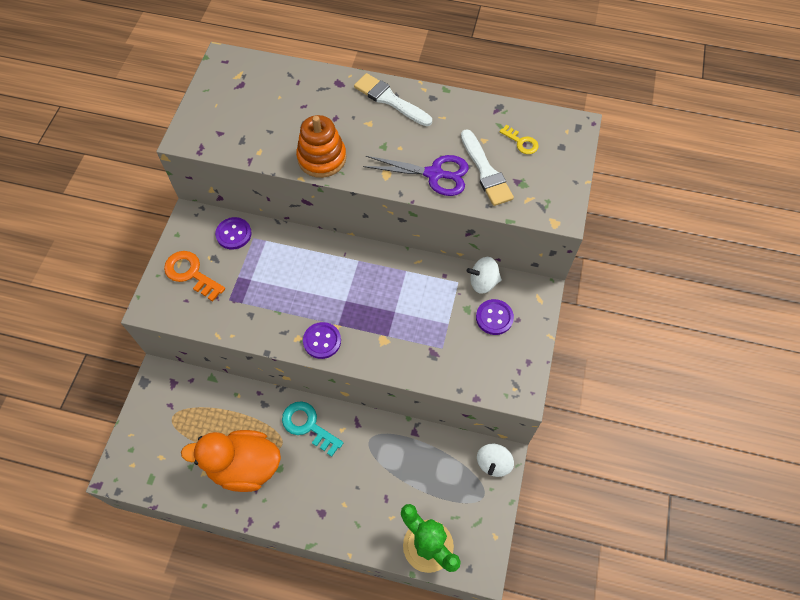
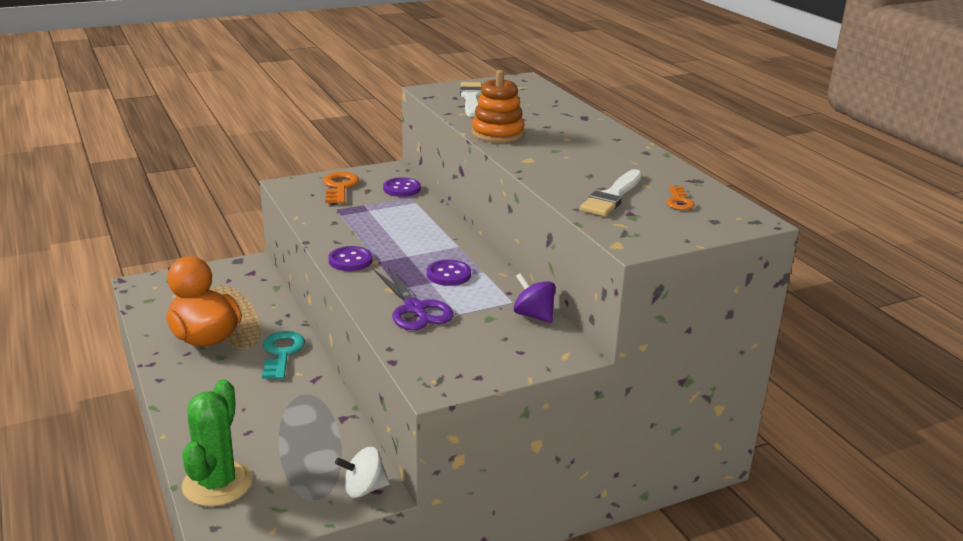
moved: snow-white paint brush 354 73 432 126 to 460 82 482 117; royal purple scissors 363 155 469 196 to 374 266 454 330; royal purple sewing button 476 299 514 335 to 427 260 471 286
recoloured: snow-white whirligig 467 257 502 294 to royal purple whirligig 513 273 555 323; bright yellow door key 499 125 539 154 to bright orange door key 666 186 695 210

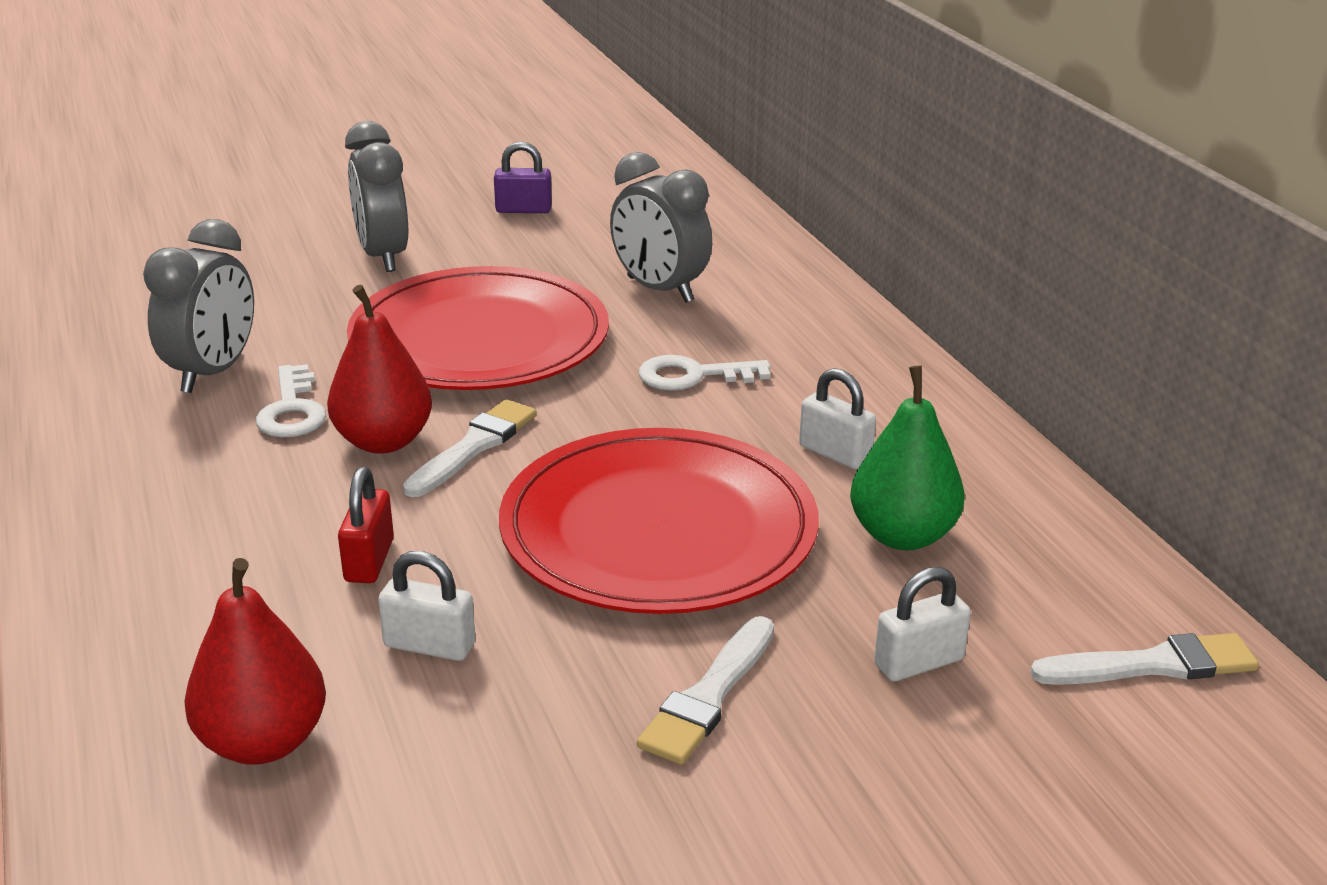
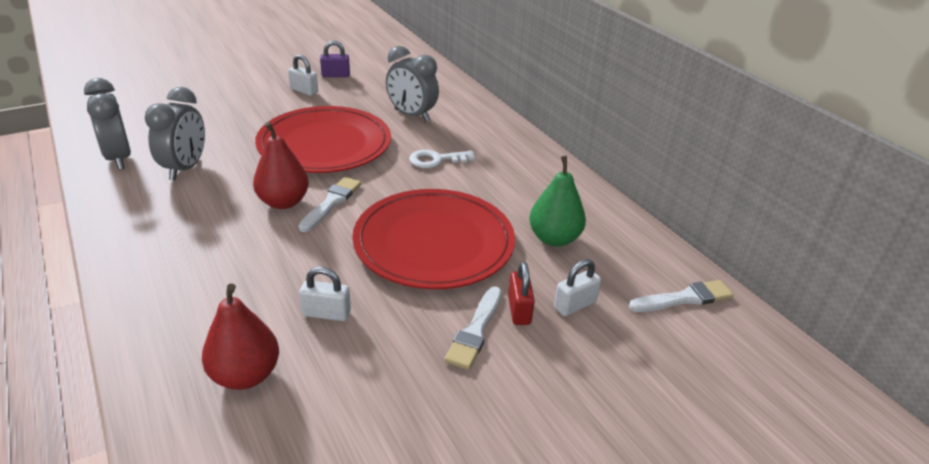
removed: snow-white door key 256 364 326 438
moved: red lock 338 467 394 583 to 508 262 535 325; ash-grey alarm clock 345 121 408 272 to 84 78 131 170; snow-white lock 799 368 876 469 to 288 55 318 96

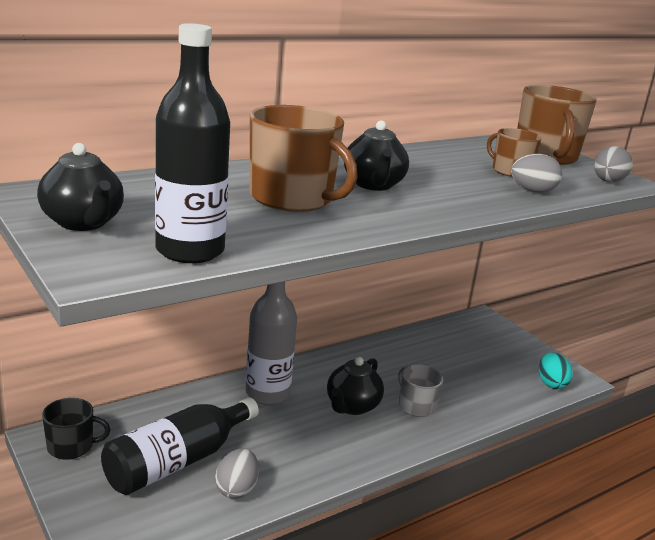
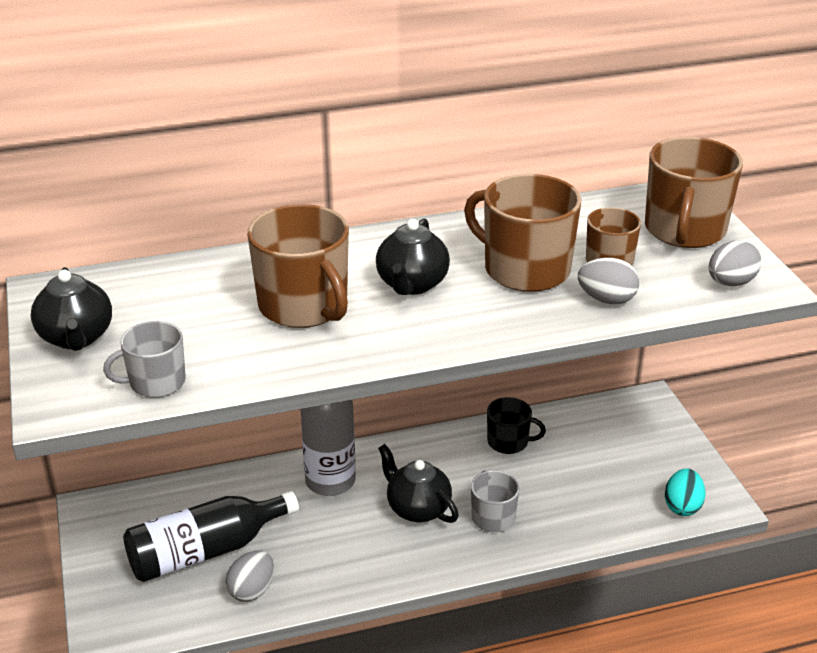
added: brown tea mug 464 174 581 292
moved: jet-black tea mug 42 398 110 460 to 487 397 546 454
replaced: jet-black flask 155 23 230 263 to ash-grey tea mug 103 321 186 398
turned: jet-black china teapot 327 357 384 415 = 378 444 459 523 90 degrees clockwise

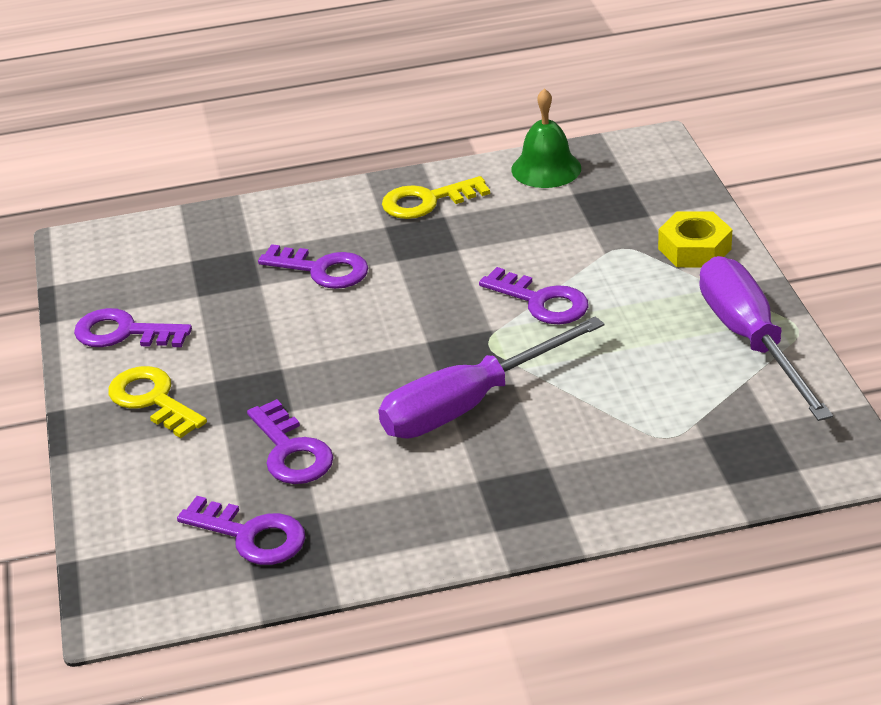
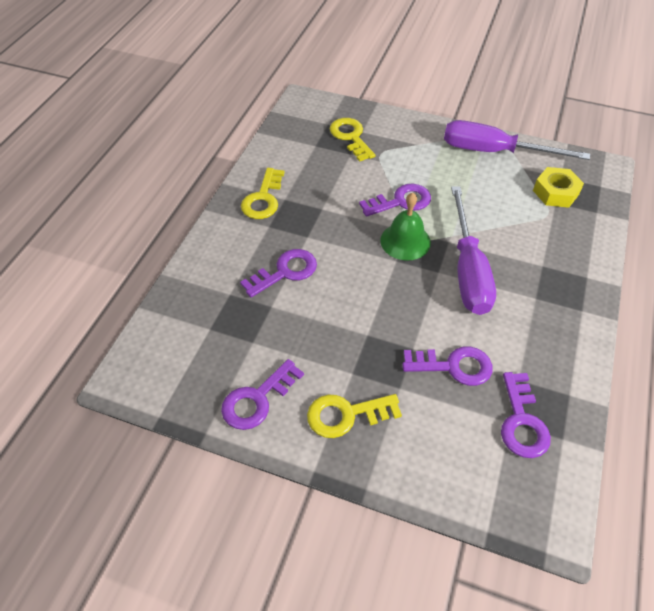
added: bright yellow door key 330 118 376 162
moved: emerald hand bell 511 88 581 188 to 380 193 431 260; bright yellow nut 658 211 733 267 to 533 167 584 208
turned: royal purple door key 177 496 305 565 = 501 372 551 458 120 degrees clockwise

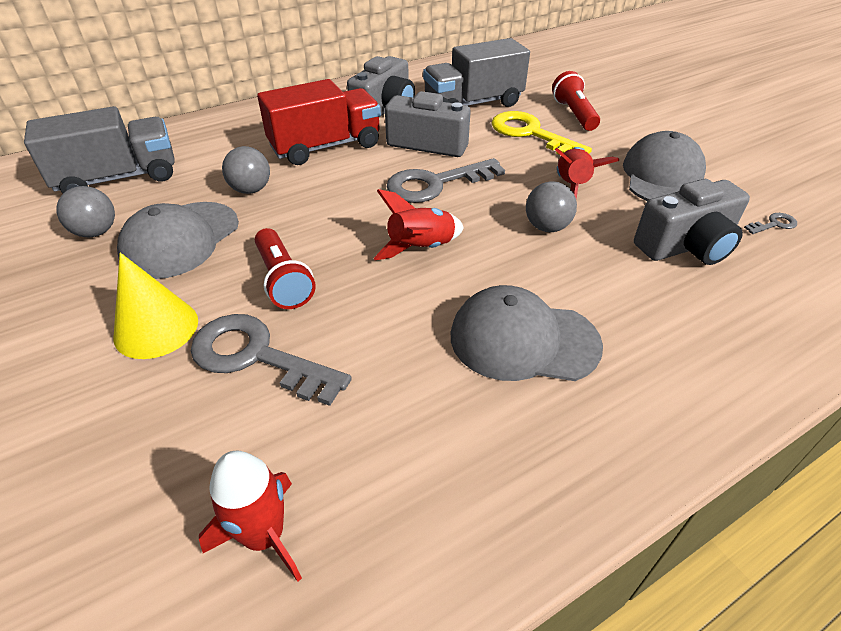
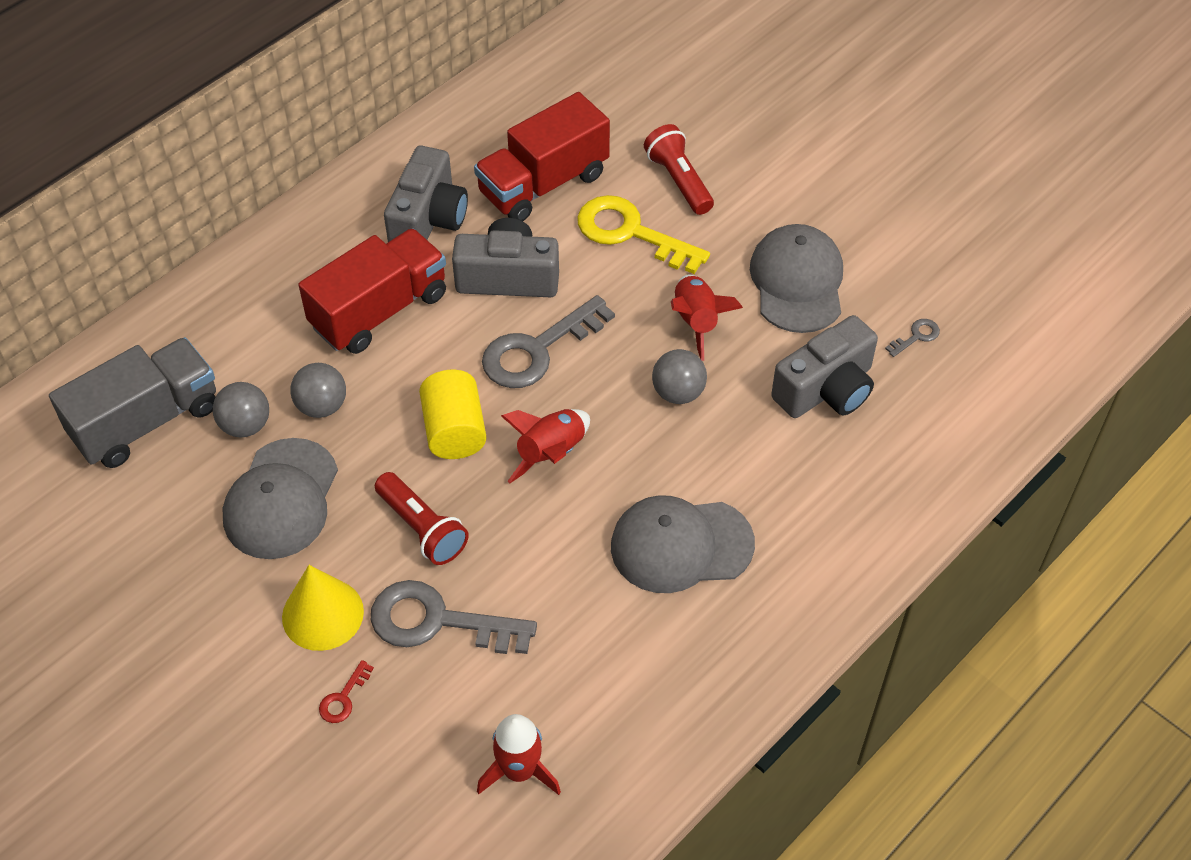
added: red door key 319 660 374 723; bright yellow cylinder 419 370 487 459
moved: ash-grey play ball 56 186 115 237 to 213 382 269 438
recoloured: ash-grey toy truck 423 38 530 107 to red toy truck 474 92 610 221

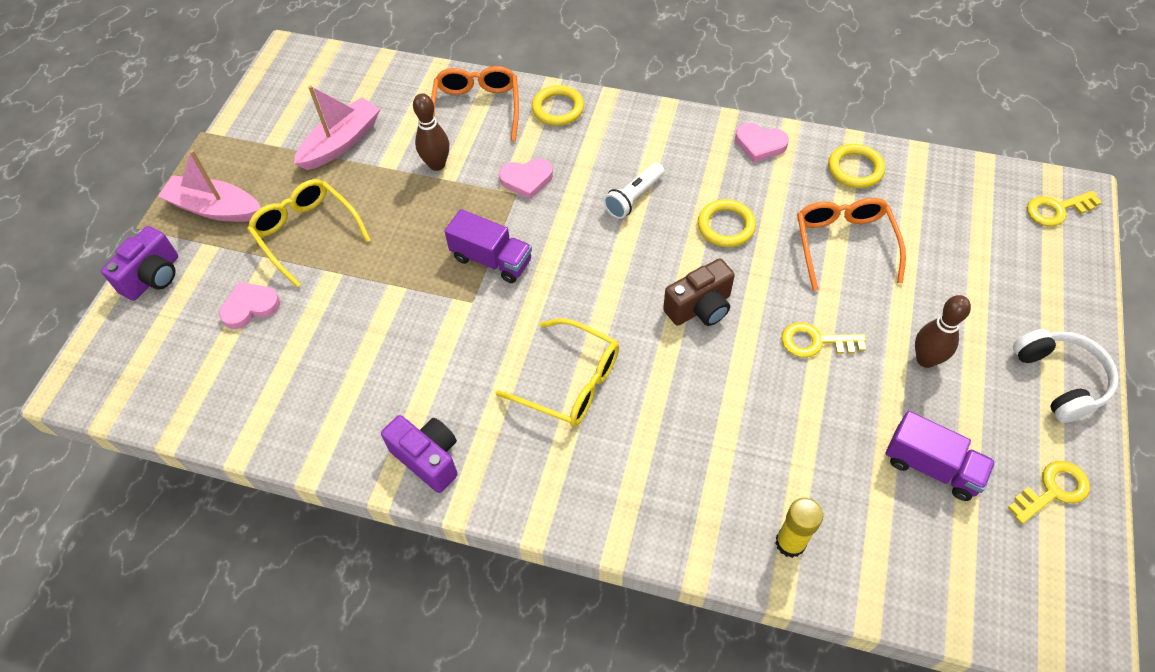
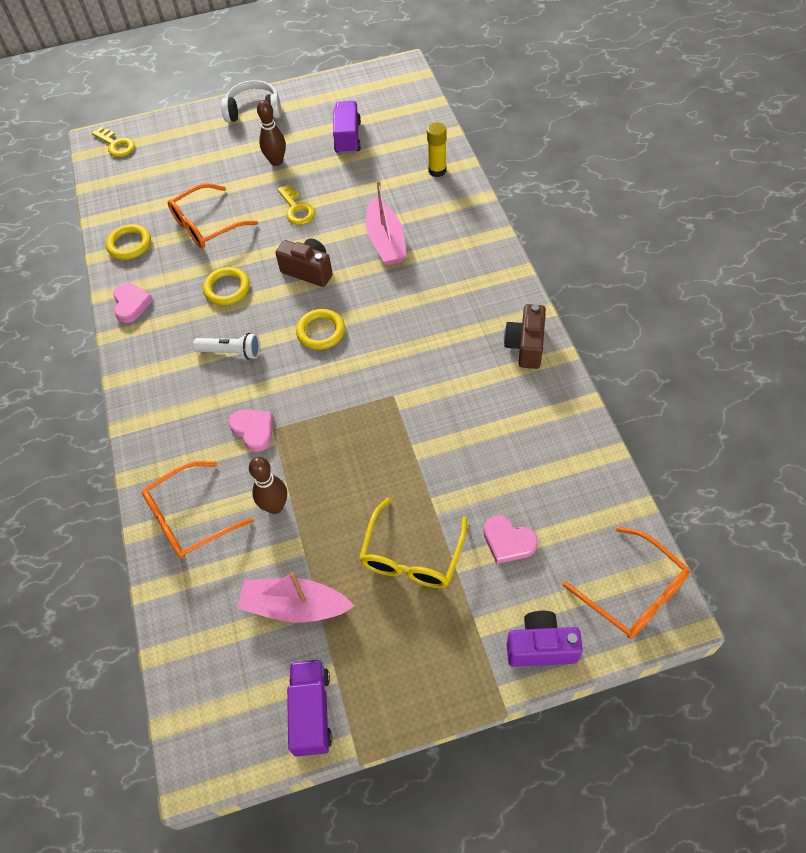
removed: bright yellow spectacles 496 318 619 427; bright yellow door key 1008 461 1090 524
added: bright orange spectacles 563 527 690 639
moved: pink toy boat 158 150 261 222 to 366 180 407 265; royal purple toy truck 444 209 532 283 to 287 659 332 757; bright yellow hoop 532 85 584 126 to 296 309 345 350
recoloured: royal purple photo camera 381 415 458 493 to brown photo camera 504 304 546 369
turned: snow-white headphones 1013 329 1119 423 = 221 80 281 122 45 degrees clockwise

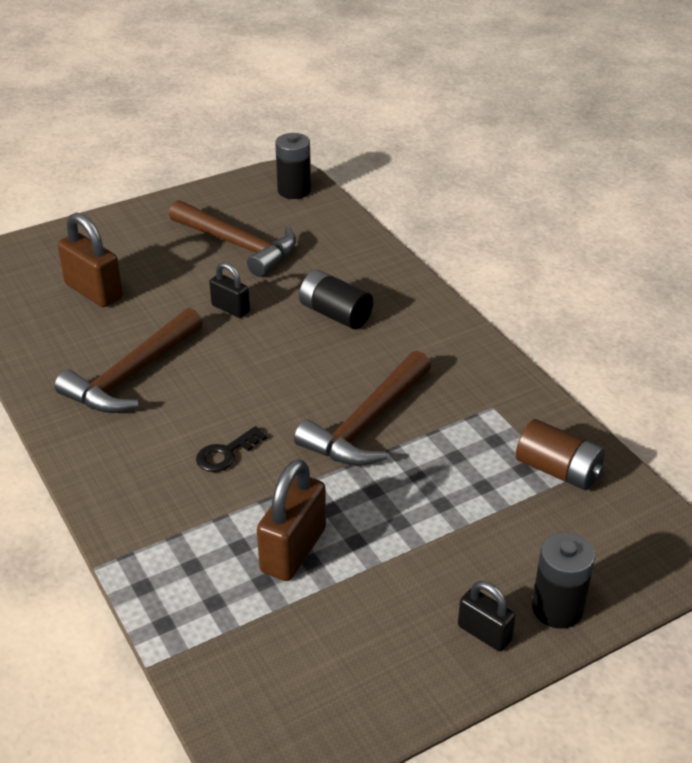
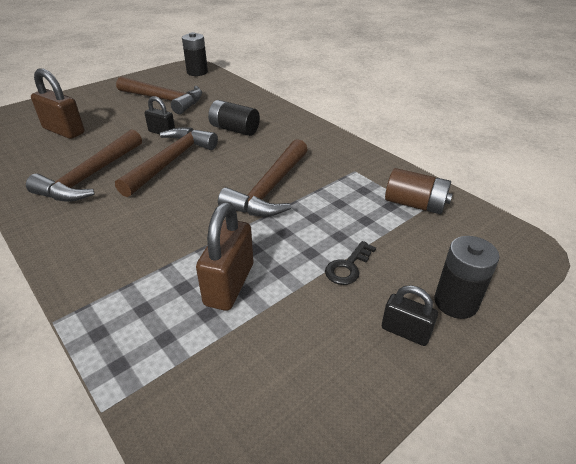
added: brown claw hammer 115 127 218 197
moved: jet-black door key 196 426 267 472 to 325 241 376 285

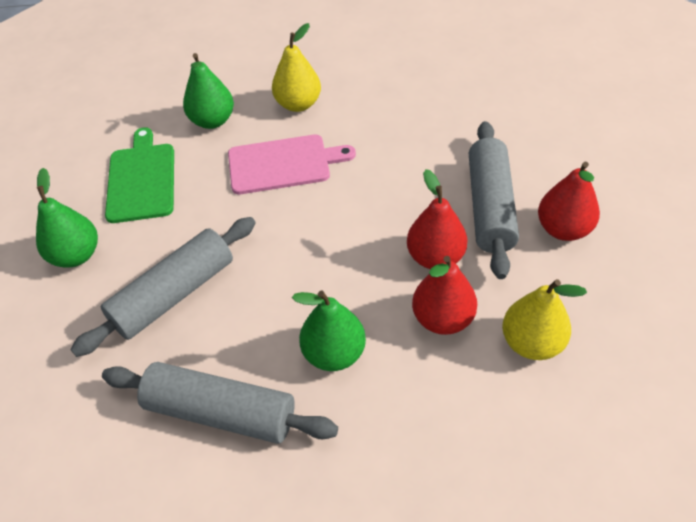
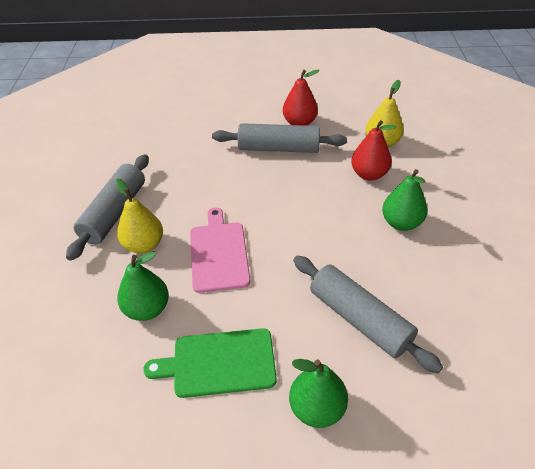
removed: red pear fruit 407 169 467 269
moved: ash-grey rolling pin 102 362 338 444 to 66 154 149 261

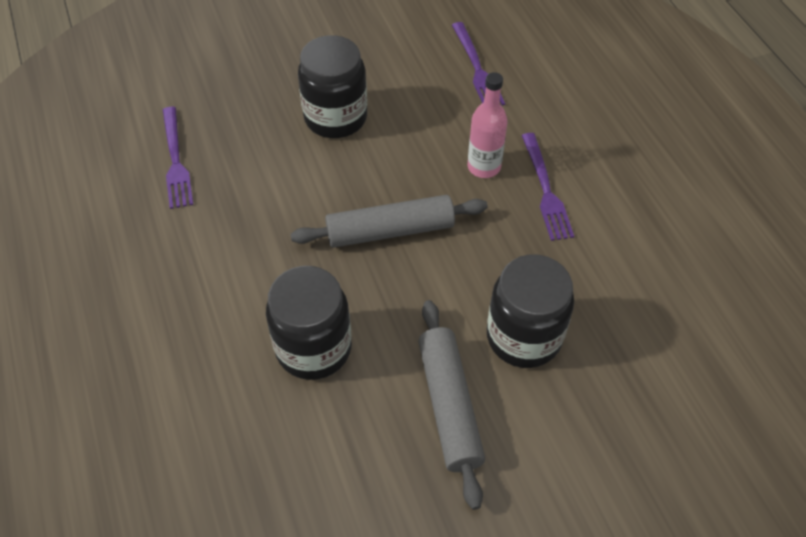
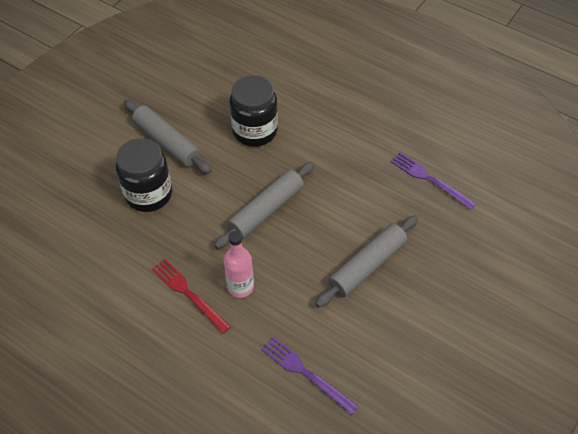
replaced: jet-black jar 298 35 367 138 to ash-grey rolling pin 315 215 418 307
recoloured: royal purple dinner fork 522 133 574 241 to red dinner fork 152 259 231 334

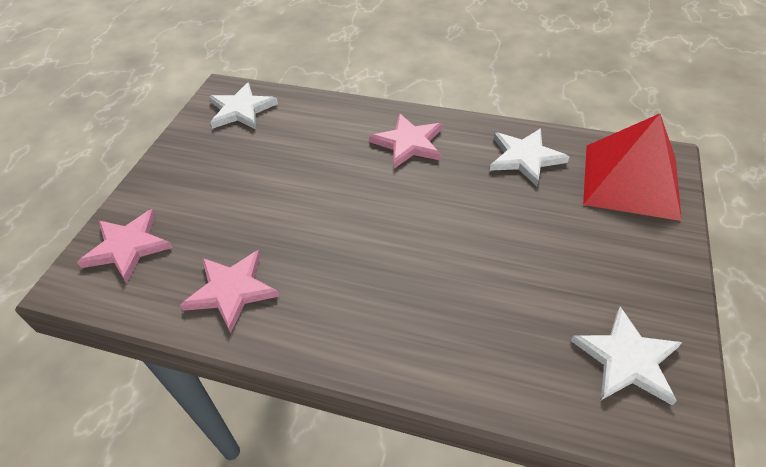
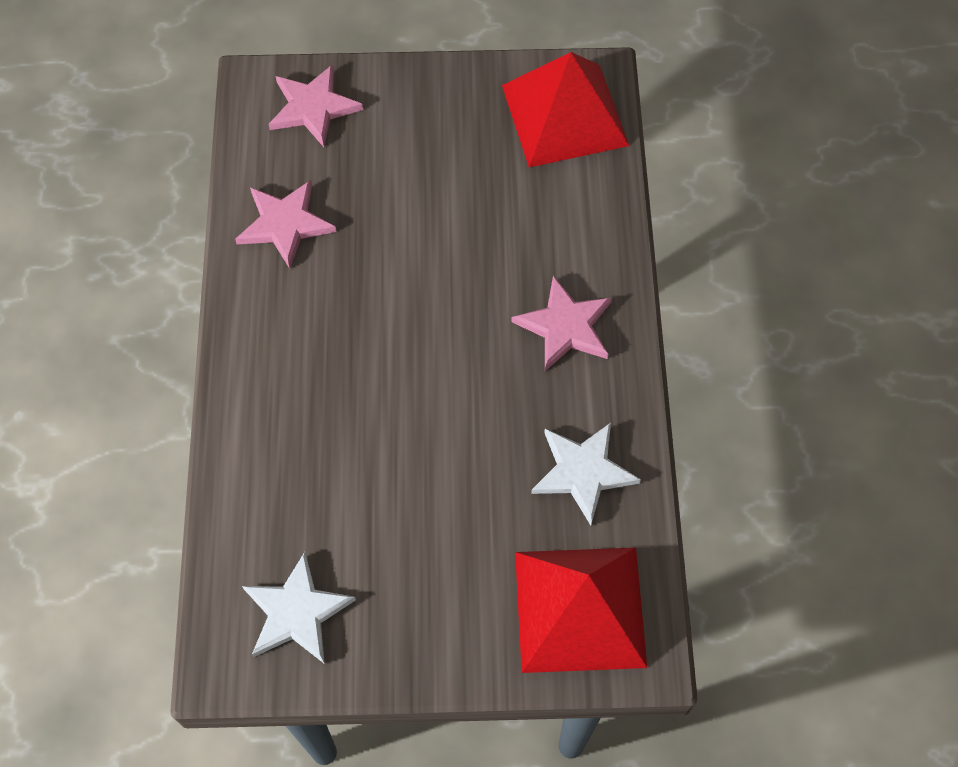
replaced: snow-white star shape 209 83 278 130 to red solid pyramid 502 52 629 168

